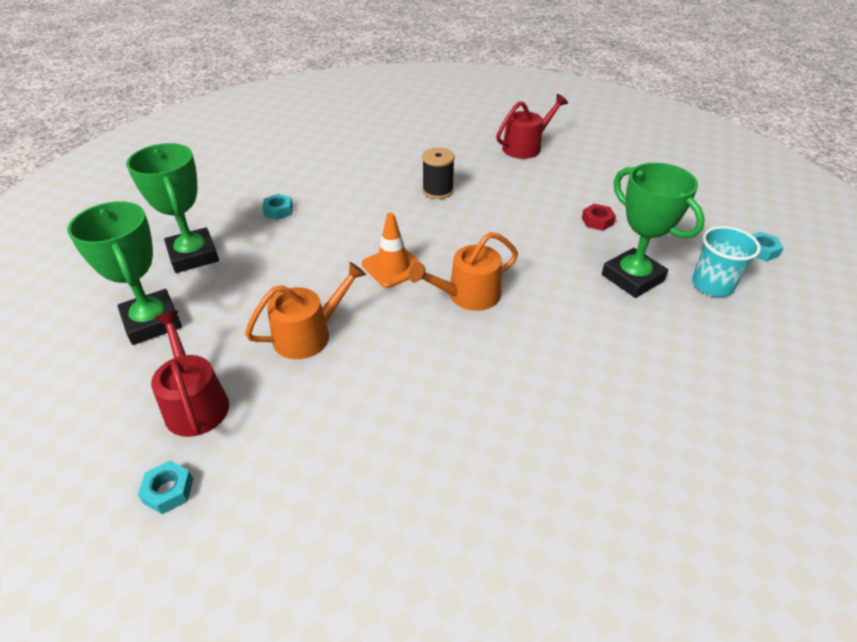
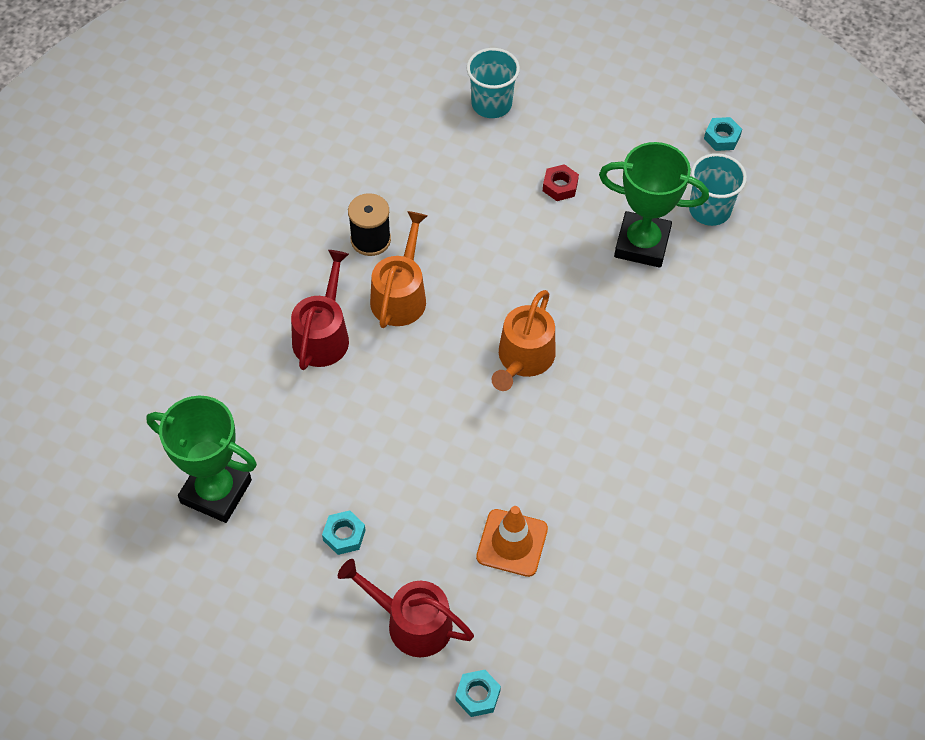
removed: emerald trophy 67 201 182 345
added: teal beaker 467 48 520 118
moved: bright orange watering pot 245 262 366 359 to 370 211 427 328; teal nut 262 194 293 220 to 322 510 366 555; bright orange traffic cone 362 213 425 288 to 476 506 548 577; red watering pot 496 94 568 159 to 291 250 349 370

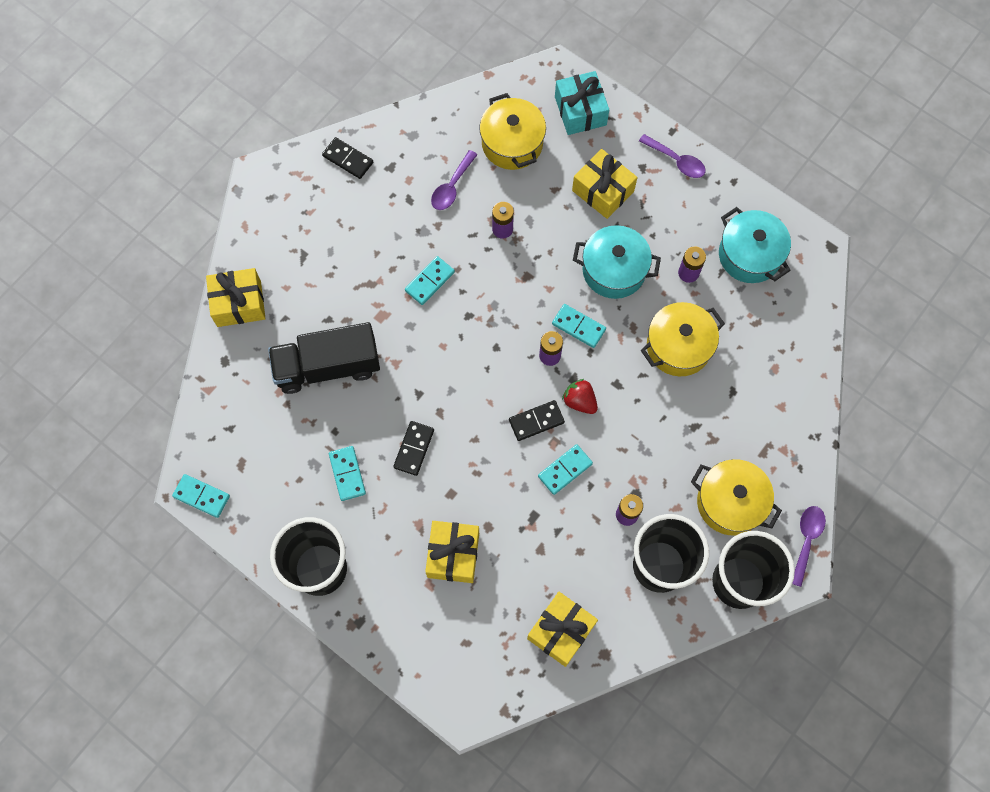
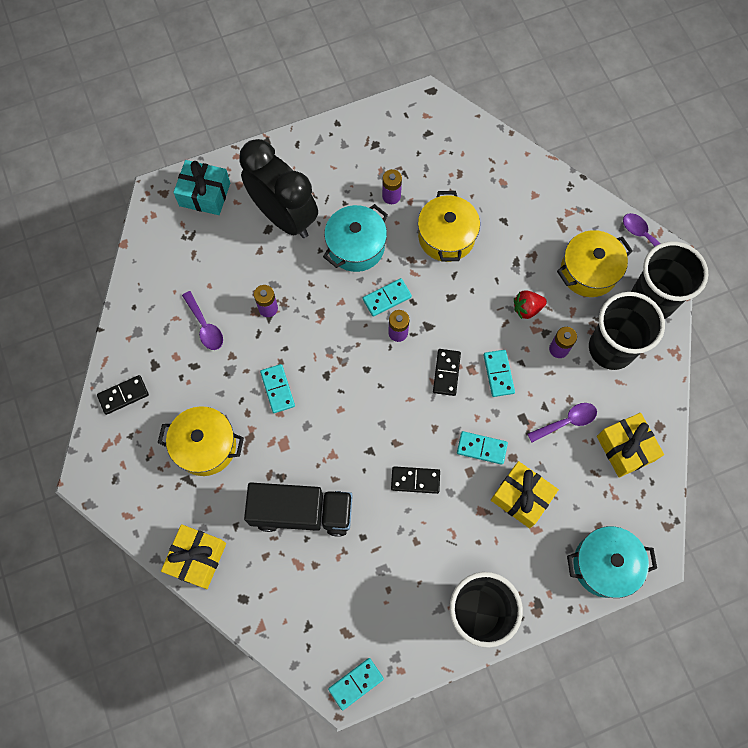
moved: teal domino piece 329 446 366 501 to 457 431 508 465; bright yellow stockpot 479 93 546 170 to 158 406 244 476; red strawberry 562 379 598 414 to 514 291 547 319; royal purple tablespoon 639 134 706 178 to 528 403 597 442; teal stockpot 719 207 791 283 to 567 526 657 598
replaced: bright yellow gift 572 149 638 219 to jet-black alarm clock 239 139 318 238
turned: jet-black toy truck 268 322 380 394 = 244 482 353 537 105 degrees counterclockwise; jet-black domino piece 393 421 434 476 = 391 466 440 494 45 degrees counterclockwise

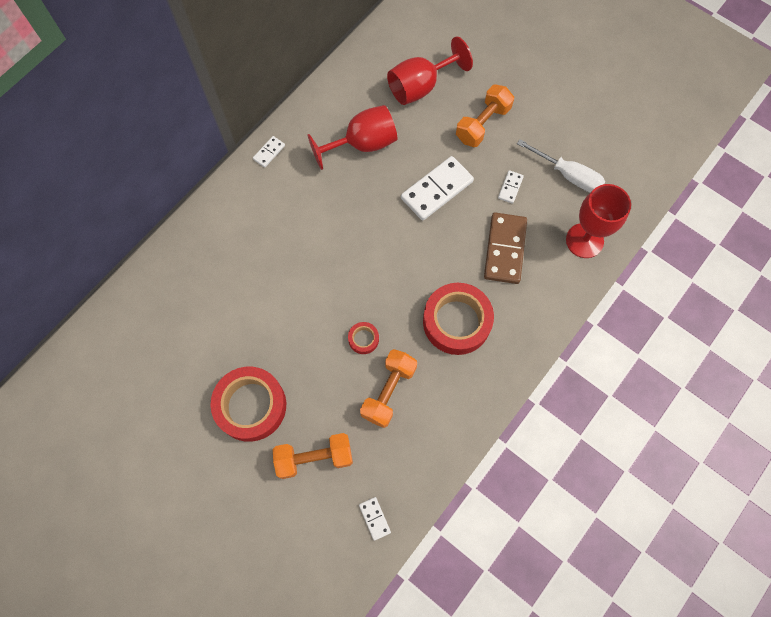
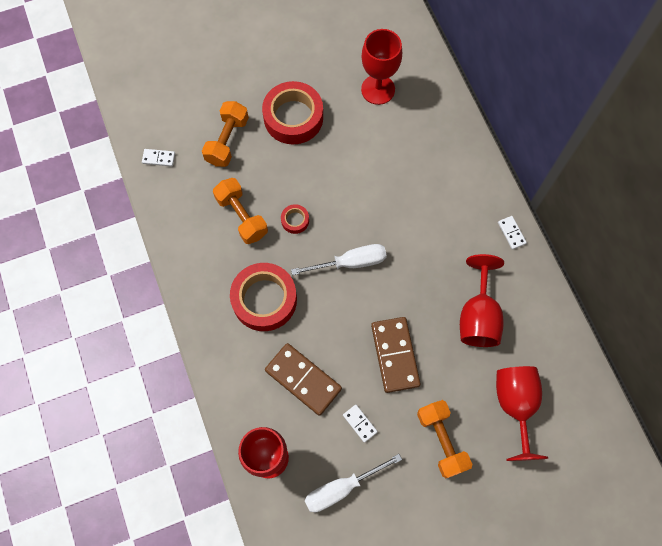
added: snow-white hand screwdriver 291 244 387 275; red wine glass 361 29 402 105
recoloured: snow-white domino piece 401 156 474 221 to brown domino piece 371 317 421 393

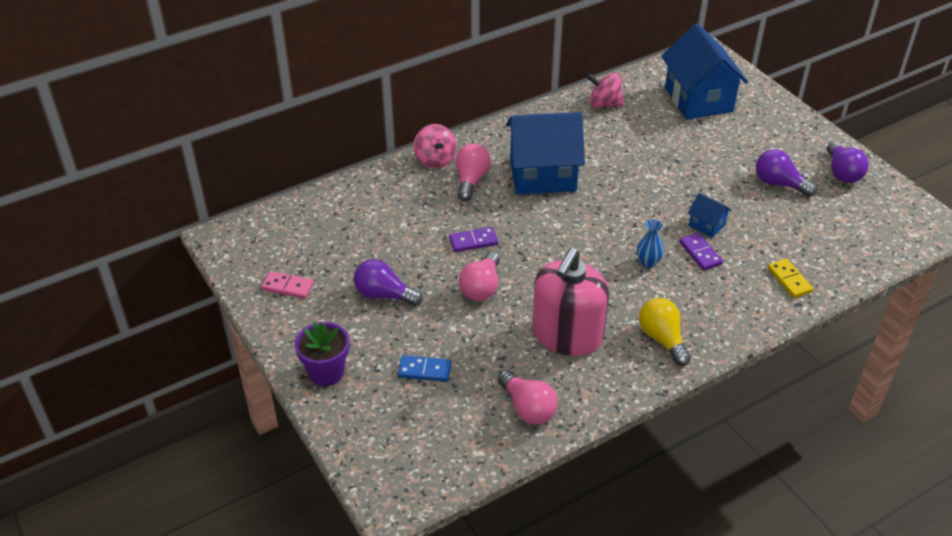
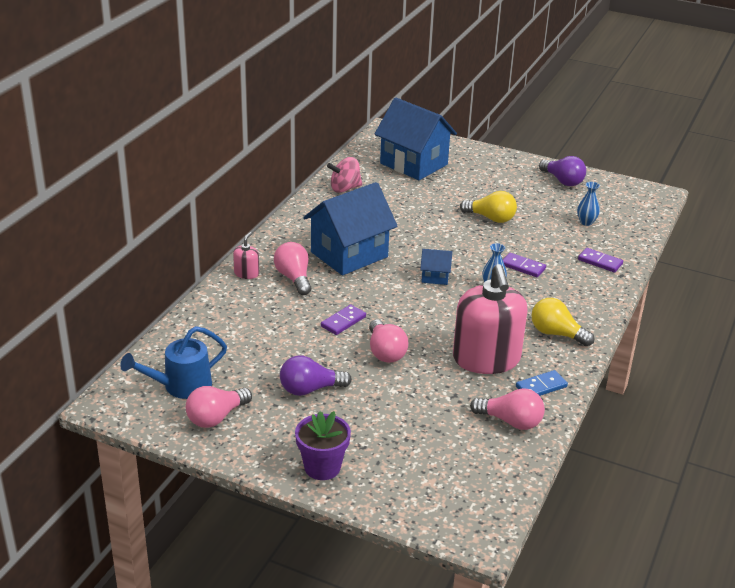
removed: royal purple light bulb 756 149 817 197
added: royal blue watering pot 120 326 227 399; bright yellow light bulb 460 191 517 223; royal blue vase 577 182 600 226
moved: royal blue domino piece 398 355 452 382 to 516 370 568 396; royal blue toy house 688 193 732 238 to 420 249 452 285
replaced: pink domino piece 261 271 314 299 to pink light bulb 186 386 252 428; pink whirligig 413 124 457 169 to pink pump bottle 233 232 259 279
recoloured: bright yellow domino piece 767 259 814 298 to royal purple domino piece 578 248 623 273

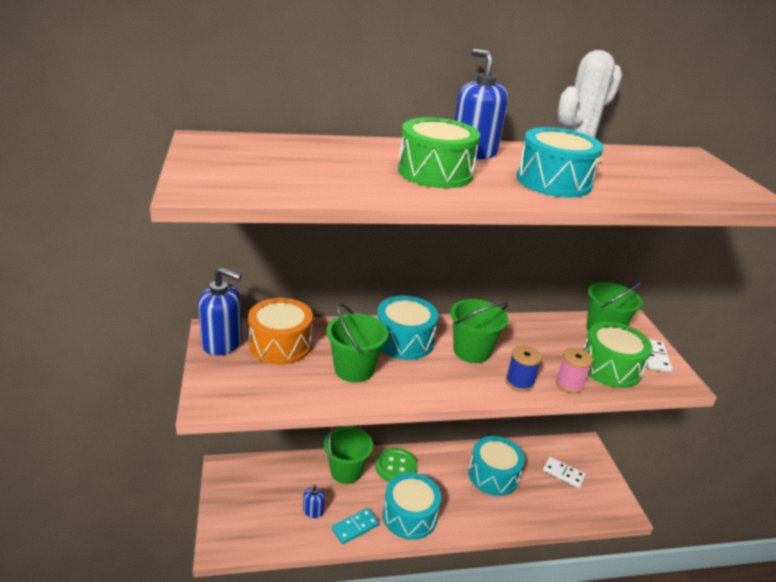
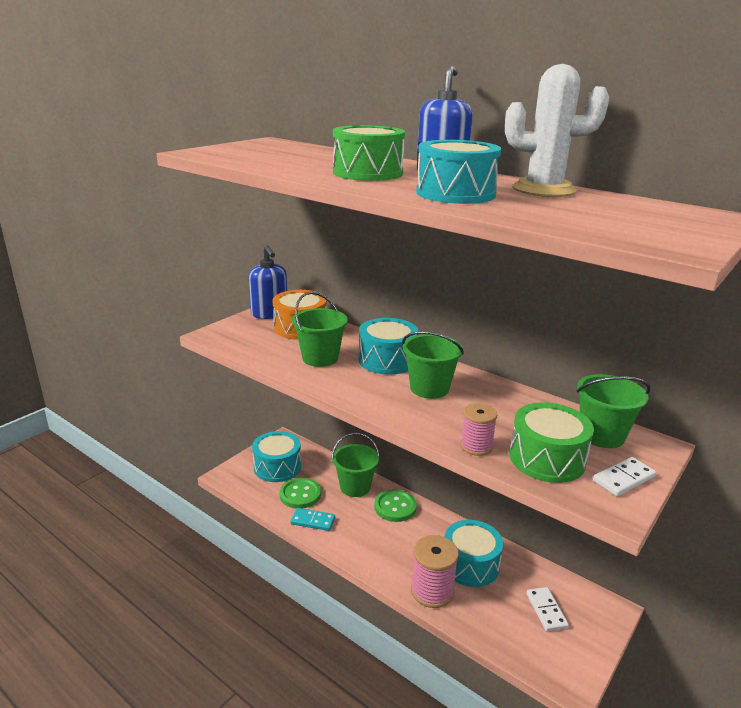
removed: royal blue reel of thread 506 346 542 392
added: pink reel of thread 411 535 459 608
moved: teal toy drum 383 473 441 540 to 252 431 301 482
replaced: royal blue pump bottle 303 485 325 518 to emerald sewing button 279 478 321 508

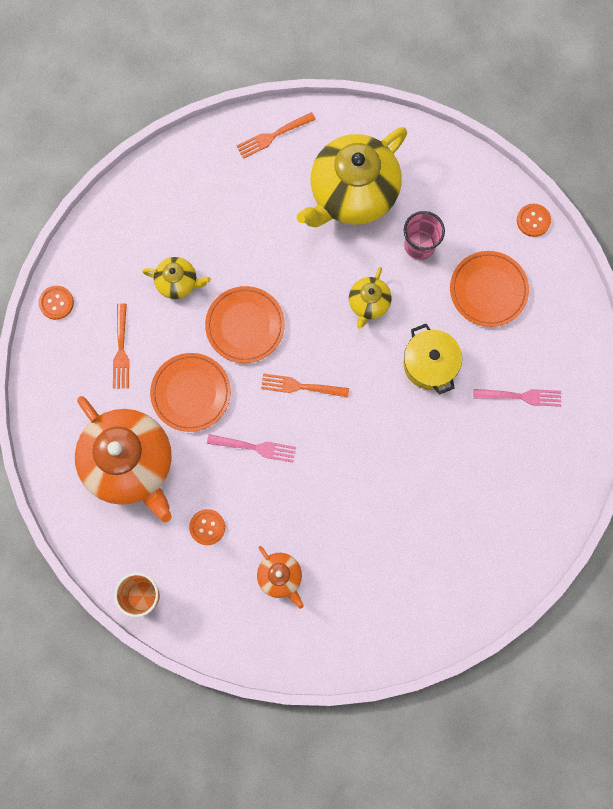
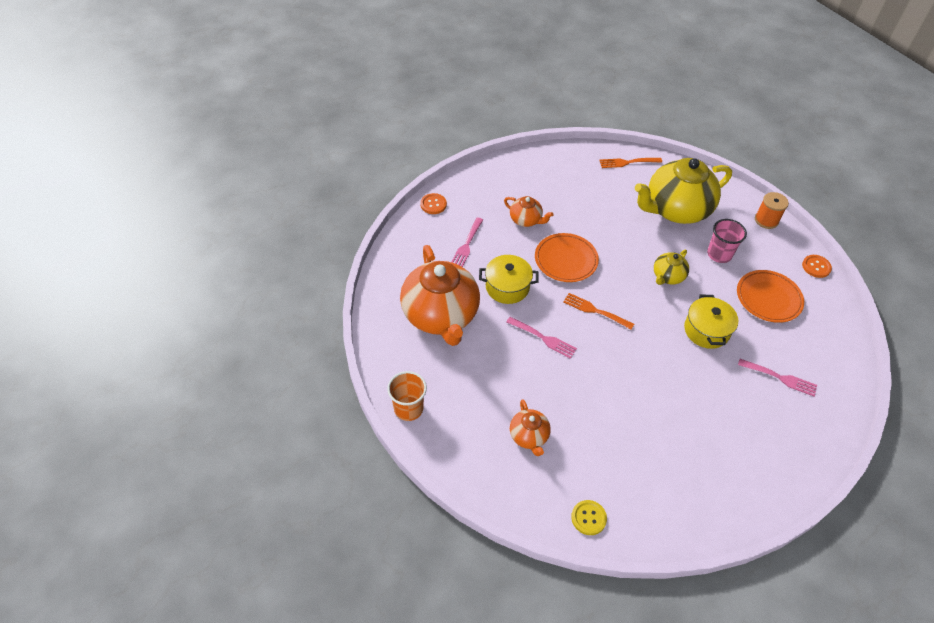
removed: bright orange sewing button 189 509 225 545
added: bright yellow sewing button 571 500 607 535; bright orange reel of thread 755 192 789 229
replaced: bright orange dinner plate 150 353 231 432 to bright yellow stockpot 479 255 539 304
recoloured: bright orange dinner fork 113 303 129 389 to pink dinner fork 452 218 483 267; bright yellow china teapot 142 257 211 299 to bright orange china teapot 504 196 554 227

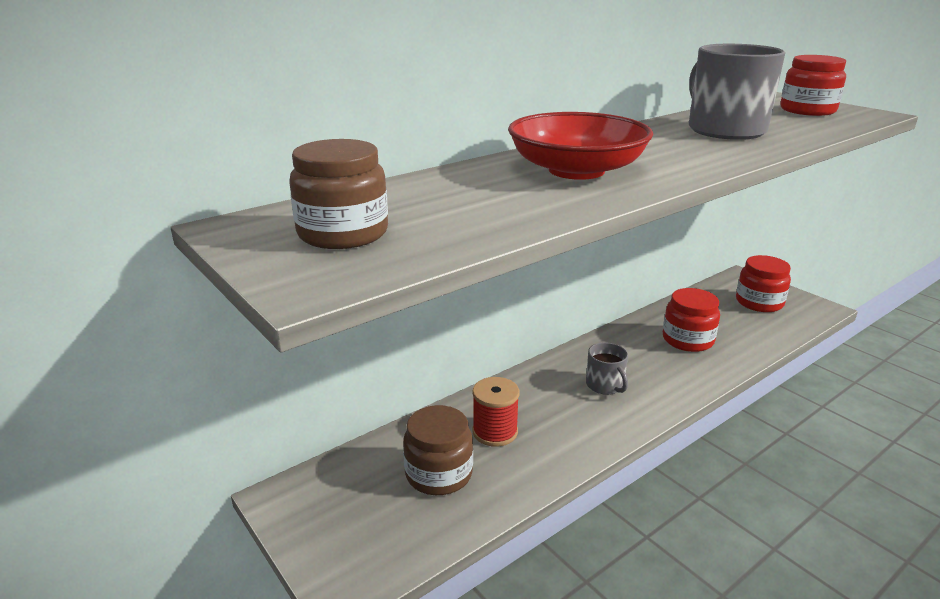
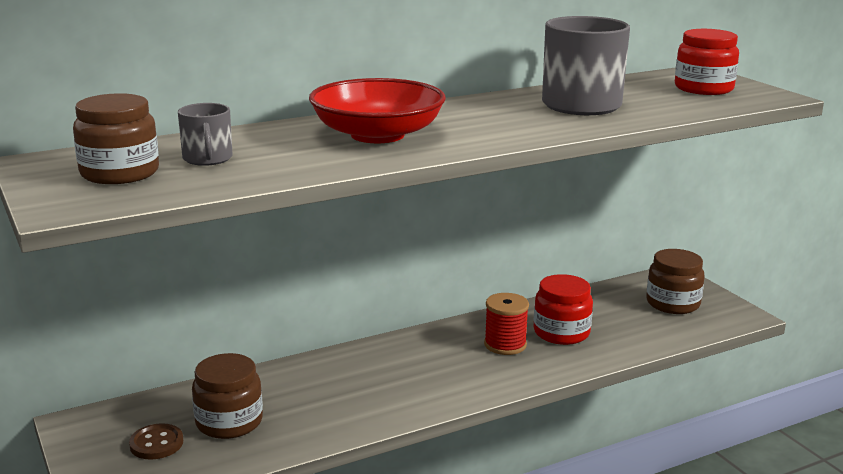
added: brown sewing button 129 423 183 460
moved: red reel of thread 472 377 520 447 to 484 293 529 355; ash-grey tea mug 586 342 628 395 to 178 103 232 166
recoloured: red jar 736 255 791 312 to brown jar 646 249 705 314

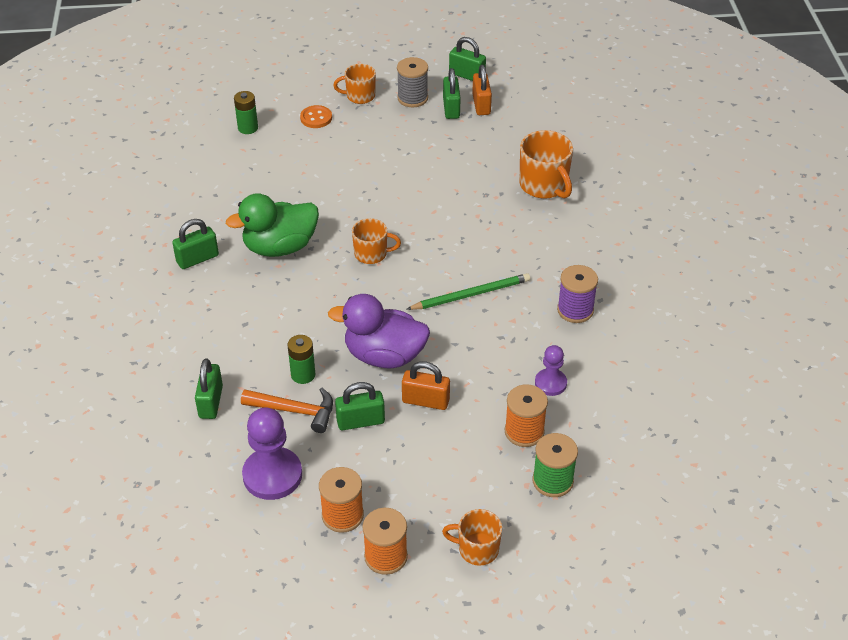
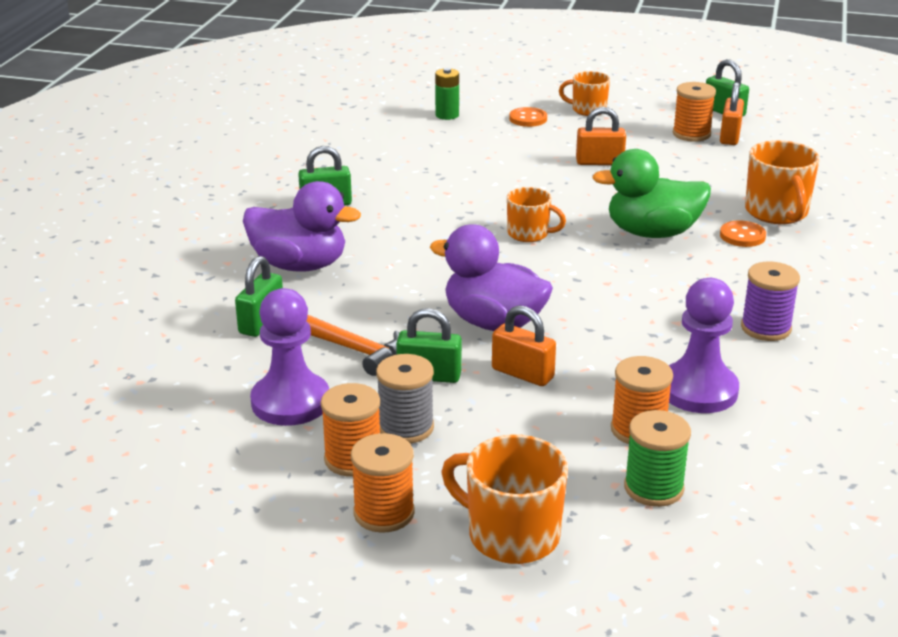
removed: emerald power cell 287 335 315 384; emerald wooden pencil 407 273 530 310
added: royal purple toy duck 243 181 361 272; bright orange lock 576 107 626 165; bright orange sewing button 720 220 766 247
moved: emerald toy duck 226 193 319 257 to 592 149 711 238; ash-grey reel of thread 397 57 428 107 to 376 354 434 444
replaced: emerald lock 443 68 460 119 to bright orange reel of thread 673 82 716 142
resized: bright orange tea mug 442 509 502 566 = 442 435 568 564 x1.57; royal purple chess pawn 535 345 567 396 = 669 278 739 413 x1.73

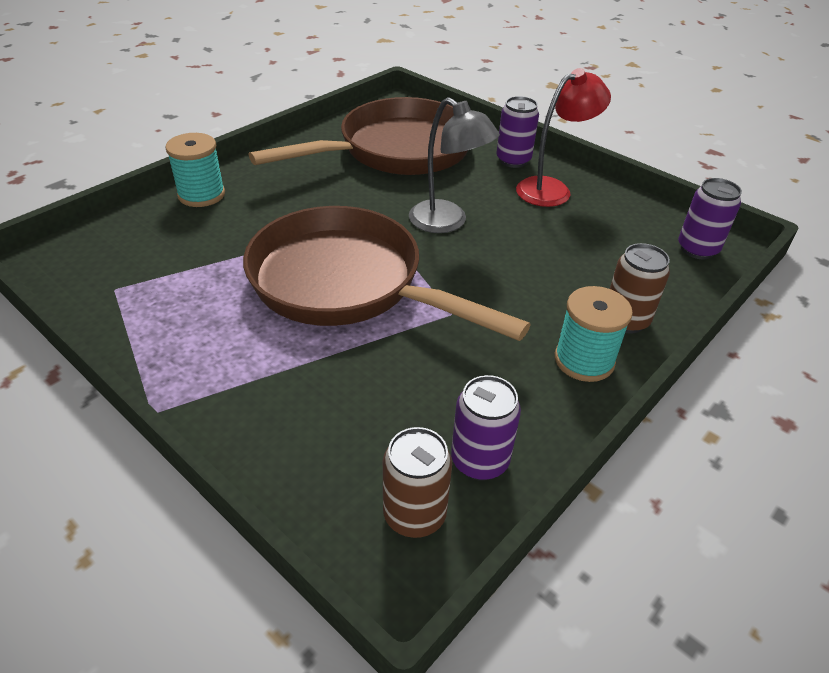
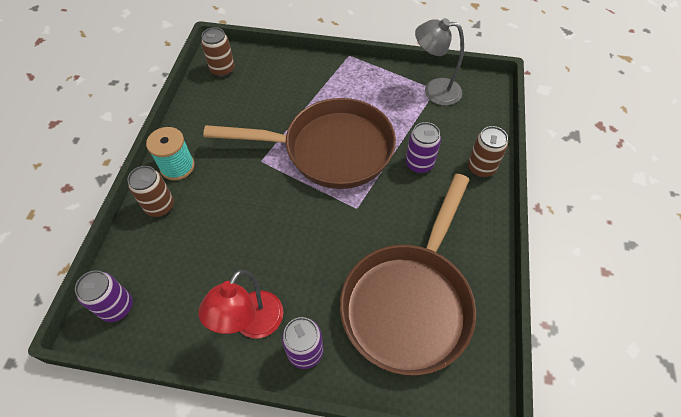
moved: ash-grey lamp 409 97 500 233 to 415 18 464 106; royal purple soda can 451 375 521 481 to 406 122 441 174
replaced: teal reel of thread 165 133 225 207 to brown soda can 468 126 508 178

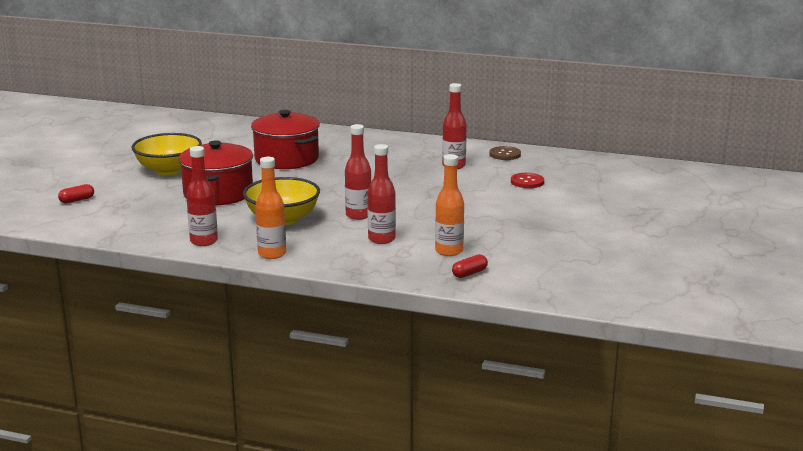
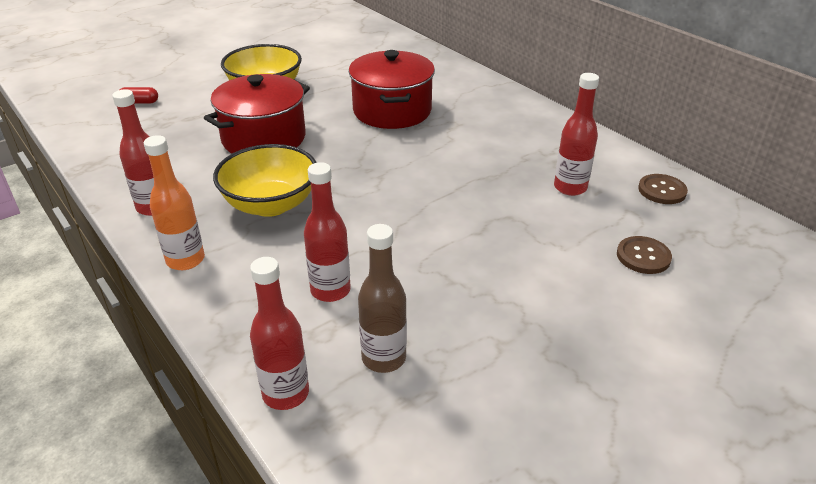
removed: red pill shape 452 254 488 278
moved: red flask 345 124 371 220 to 250 257 309 410
recoloured: bright orange flask 435 154 464 256 to brown flask 358 224 407 373; red sewing button 511 173 544 188 to brown sewing button 617 236 672 274

